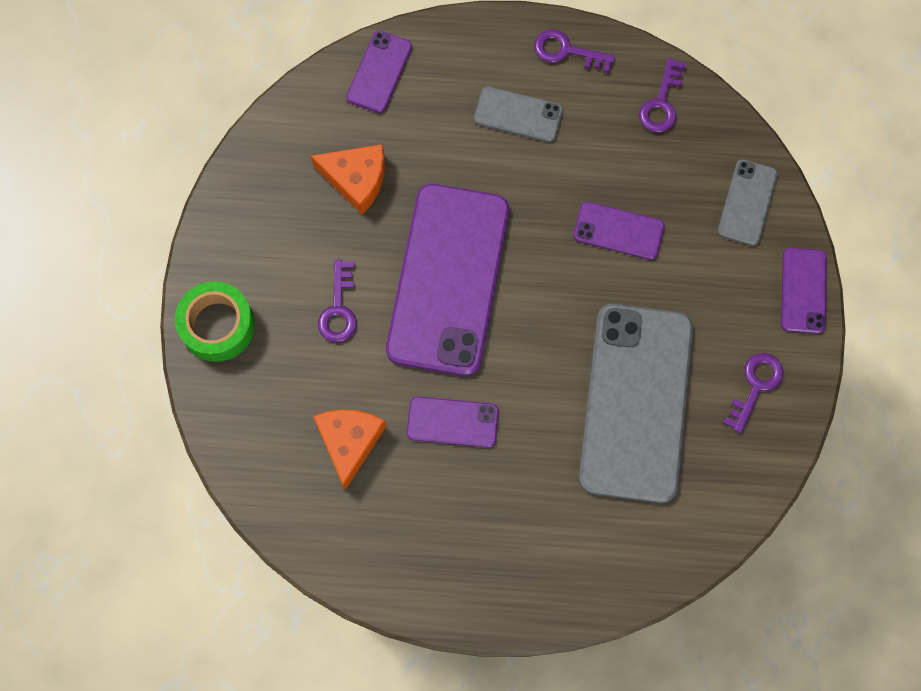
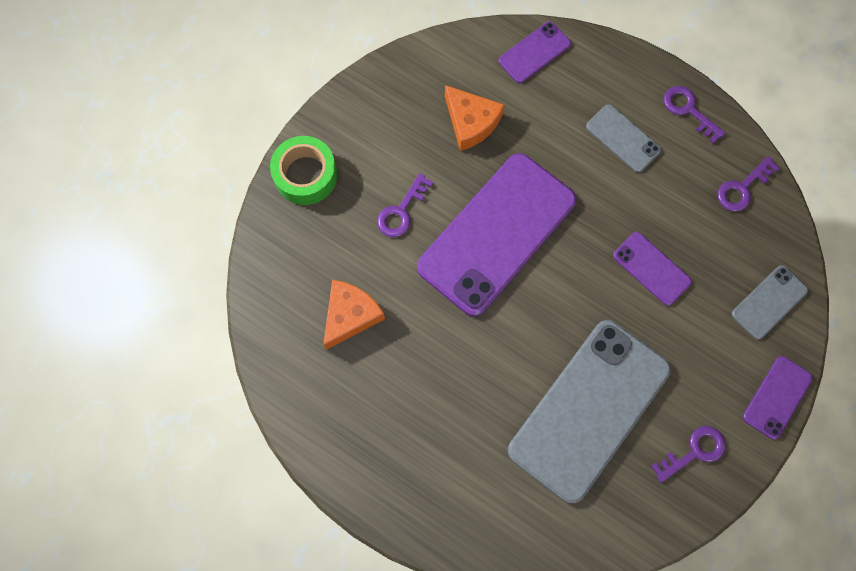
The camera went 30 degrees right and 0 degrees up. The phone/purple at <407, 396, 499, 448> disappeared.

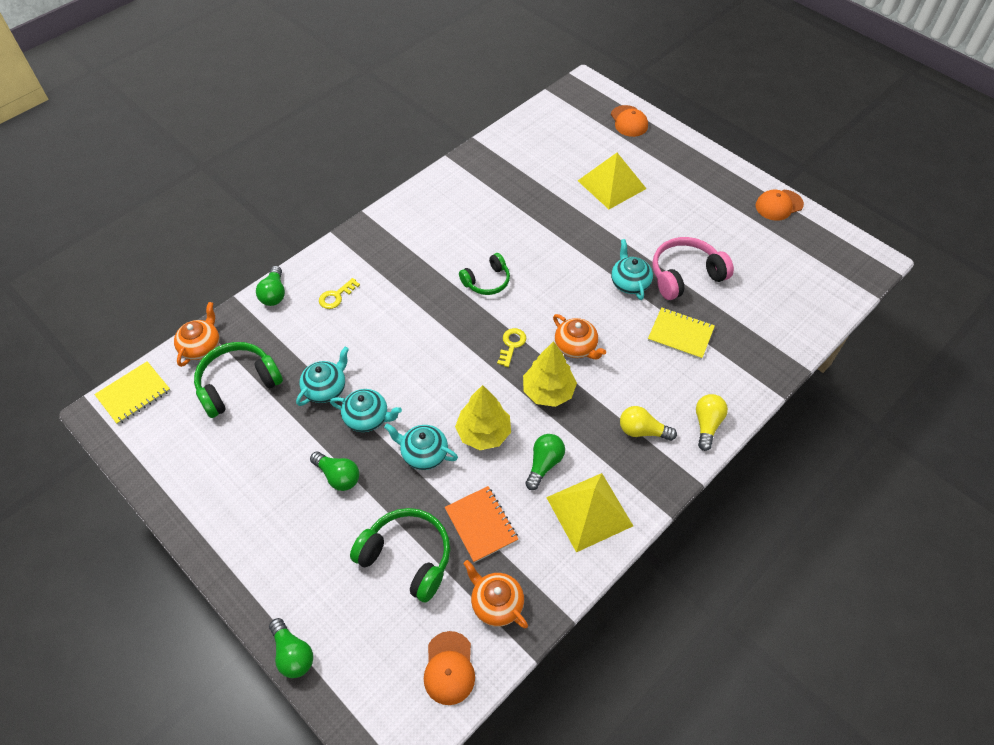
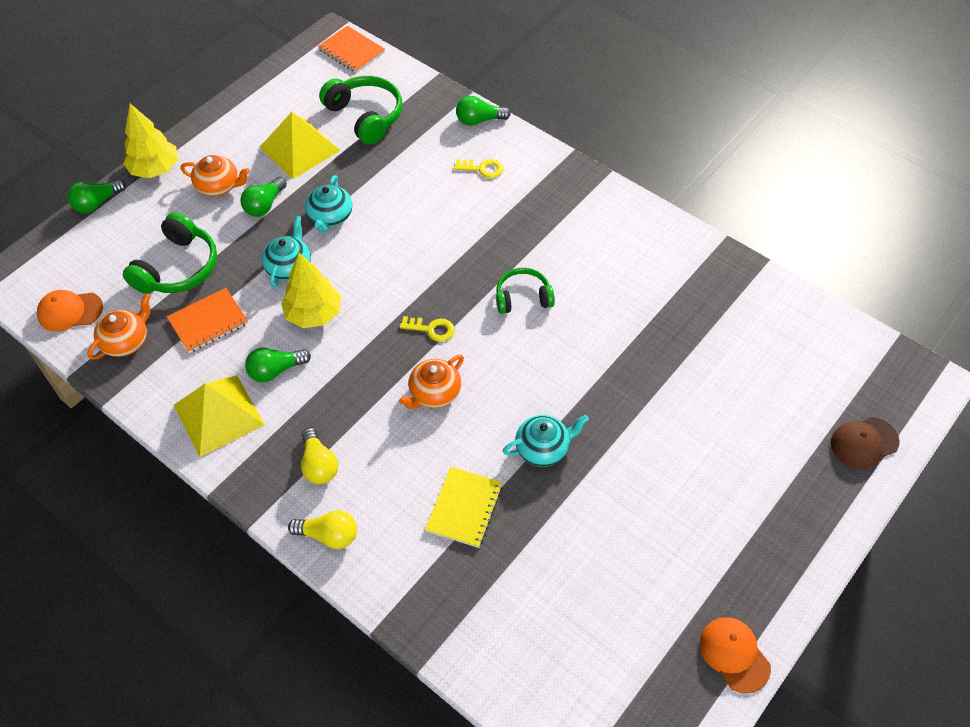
The camera went 85 degrees right and 0 degrees up. The cap/orange at <611, 105, 648, 137> became the cap/brown at <831, 417, 900, 469>. The pyramid/yellow moved from <578, 153, 647, 209> to <259, 112, 340, 179>. The headphones/pink at <652, 237, 734, 300> disappeared. The headphones/green at <459, 253, 510, 295> turned 120 degrees clockwise. The key/yellow at <319, 278, 360, 309> turned 150 degrees clockwise. The teapot/orange moved from <174, 302, 220, 367> to <181, 155, 250, 196>. The tree/yellow moved from <523, 341, 577, 407> to <123, 104, 178, 178>. The teapot/turquoise at <296, 347, 349, 406> disappeared. The notebook/yellow at <94, 361, 171, 425> became the notebook/orange at <318, 26, 385, 73>. The light bulb/yellow at <620, 406, 677, 441> turned 150 degrees clockwise. The light bulb/green at <525, 434, 565, 490> turned 135 degrees clockwise.

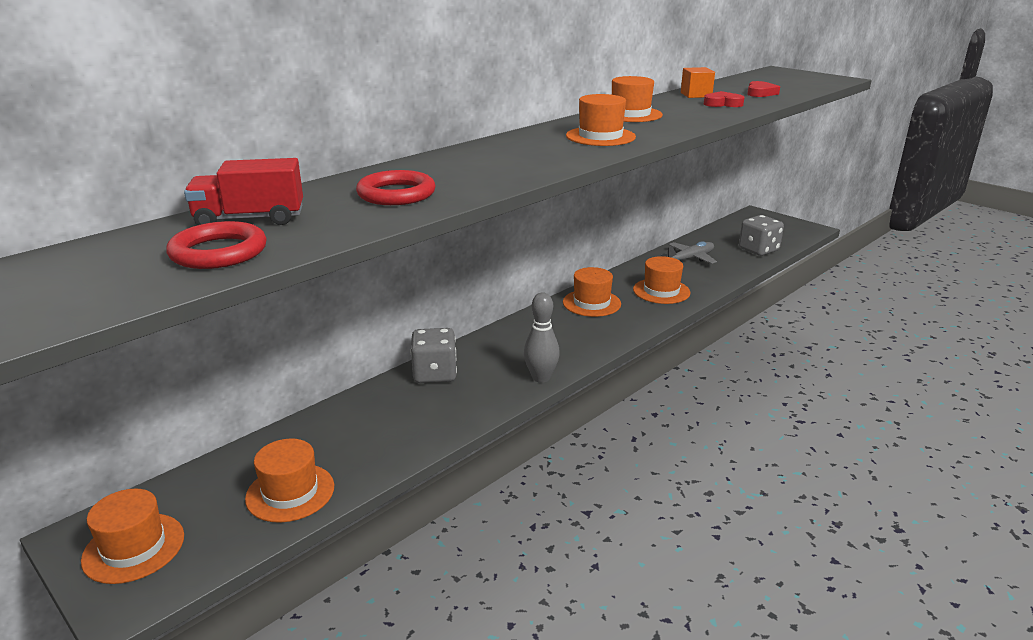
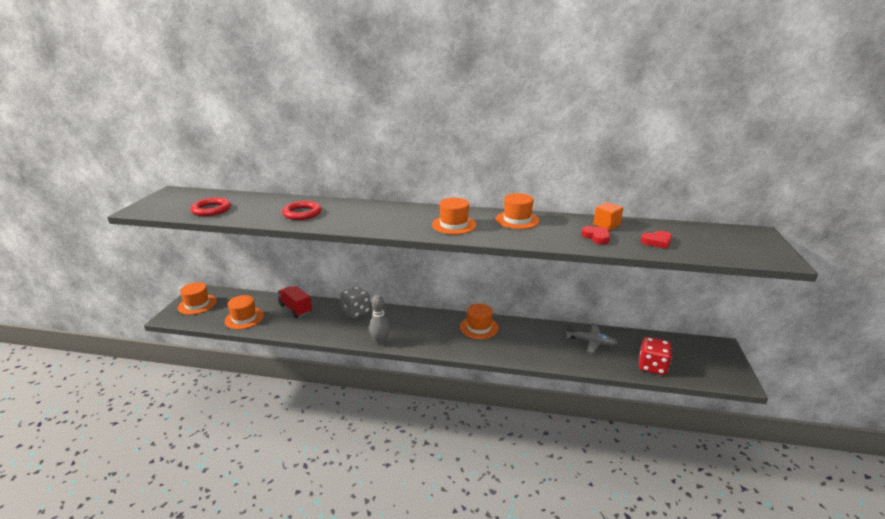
The camera went 55 degrees right and 0 degrees up. The truck/red moved from <184, 158, 303, 225> to <278, 286, 312, 318>. The dice/grey at <739, 215, 784, 256> became the dice/red at <639, 337, 672, 375>. The hat/orange at <633, 256, 690, 304> disappeared.

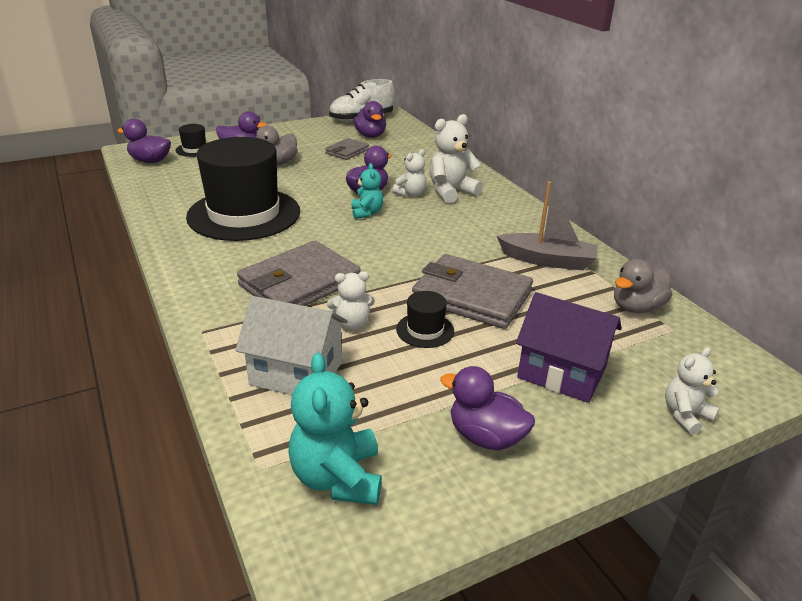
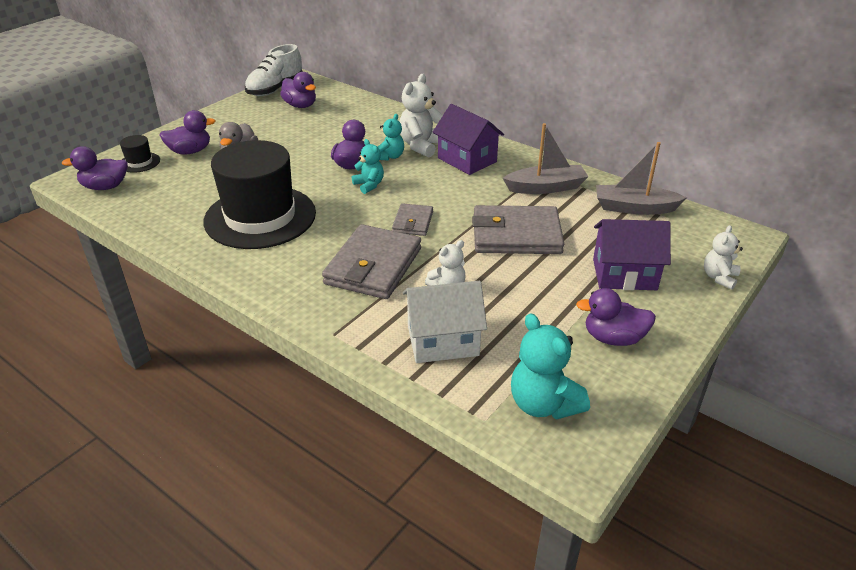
The camera went 25 degrees left and 5 degrees up. The wallet/grey moved from <325, 138, 369, 160> to <392, 203, 433, 236>. The teddy bear/white at <392, 149, 426, 197> became the teddy bear/turquoise at <378, 114, 404, 161>. The duck/grey at <614, 259, 672, 313> was replaced by the boat/grey at <596, 142, 687, 215>. The hat/black at <396, 291, 454, 348> disappeared. The house/purple at <433, 104, 504, 175> appeared.

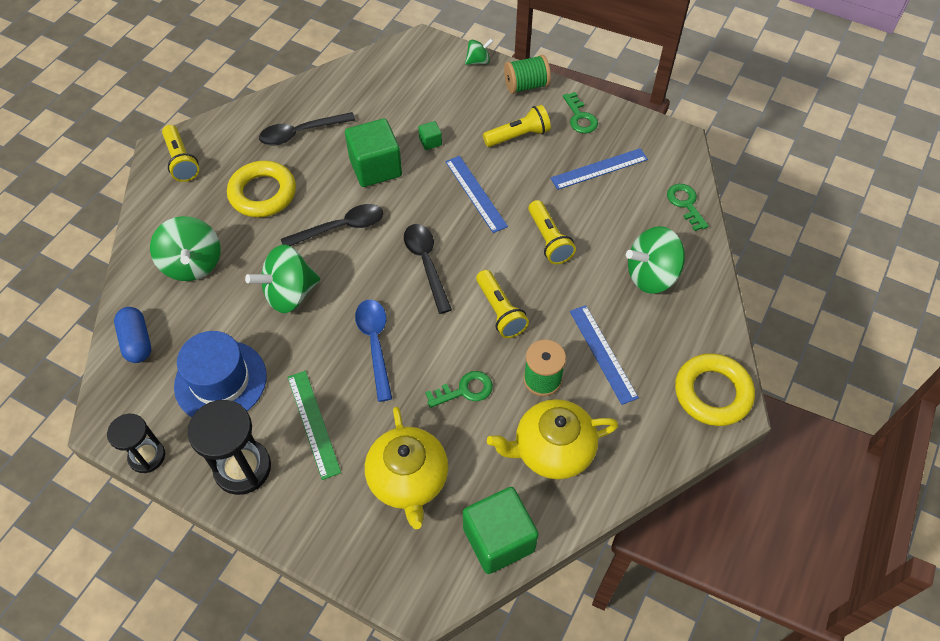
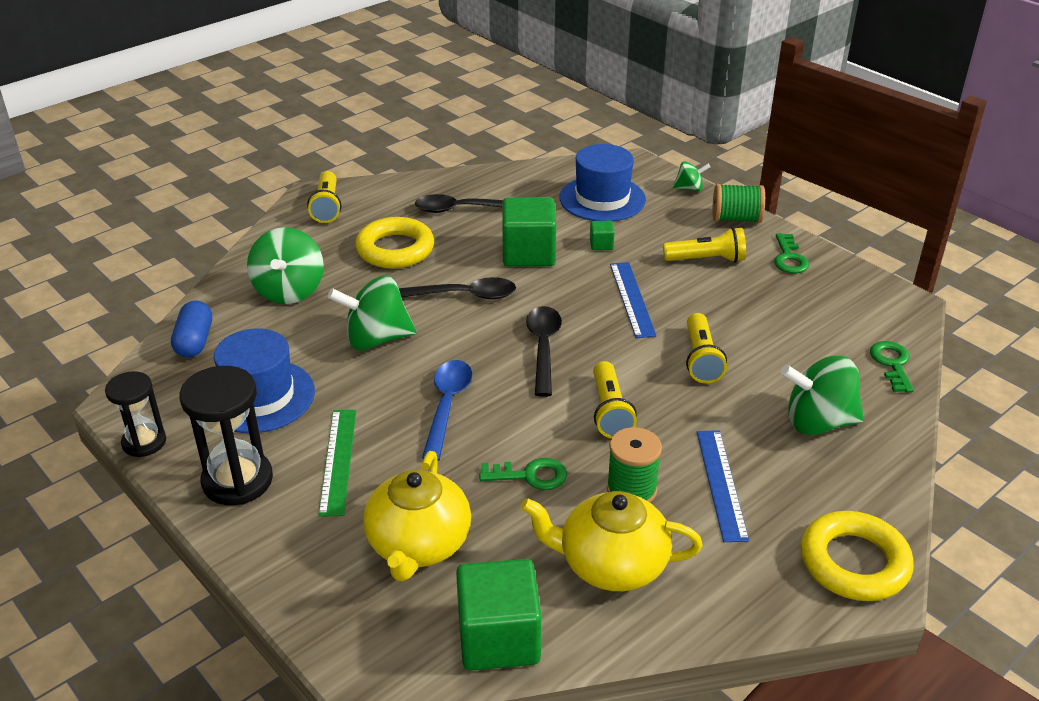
The camera went 20 degrees right and 20 degrees down. The ruler/blue at <551, 148, 648, 190> disappeared. The hat/blue at <559, 144, 646, 221> appeared.

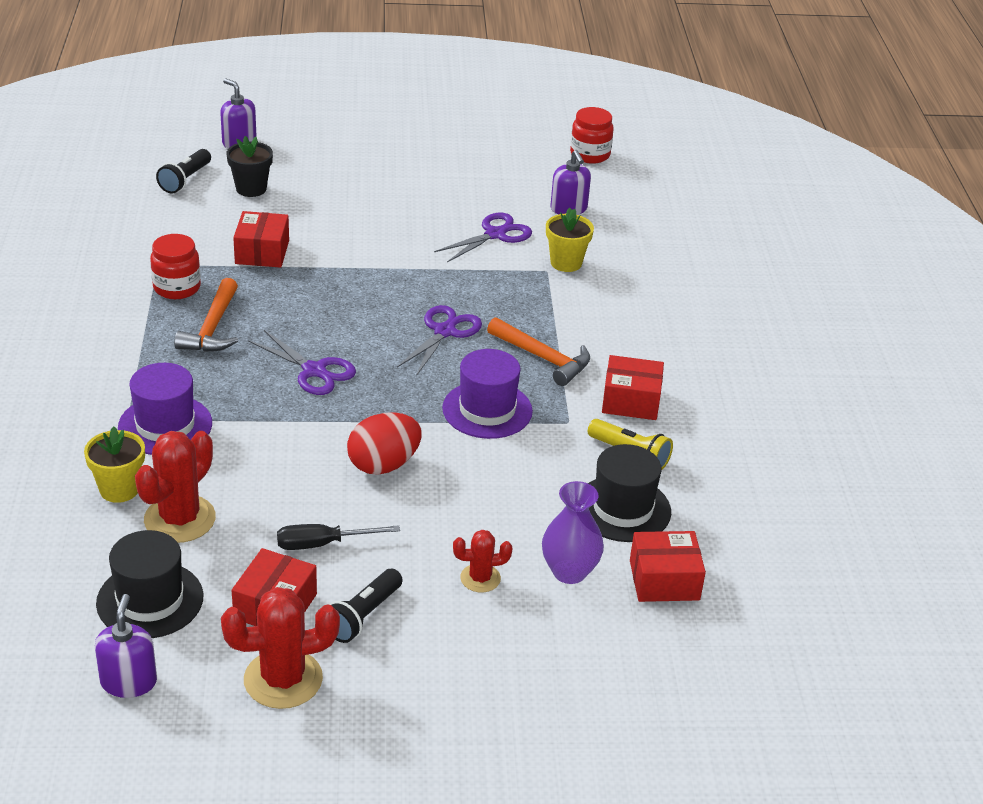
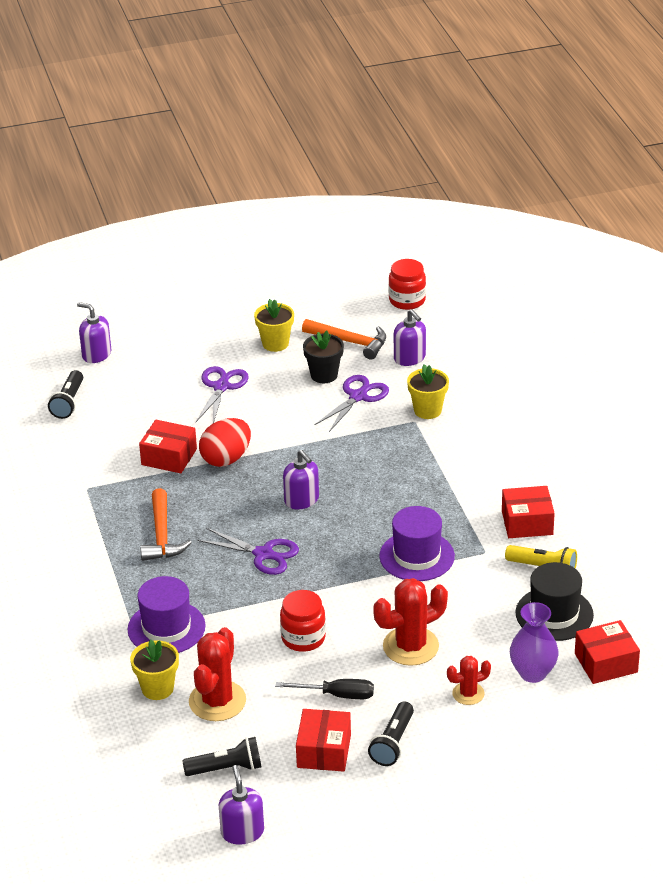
The camera went 10 degrees left and 0 degrees up. The flower pot/black moved from <227, 136, 273, 197> to <303, 331, 344, 383>. The box/red at <233, 211, 289, 268> turned 60 degrees counterclockwise. The jar/red moved from <150, 234, 201, 299> to <280, 590, 326, 652>. The scissors/purple moved from <397, 305, 482, 375> to <196, 366, 249, 423>. The hammer/orange moved from <487, 317, 590, 386> to <302, 319, 386, 360>. The egg/red moved from <347, 412, 422, 475> to <199, 418, 251, 467>. The screwdriver/black at <277, 524, 400, 550> turned 150 degrees counterclockwise. The hat/black at <96, 530, 204, 638> was replaced by the flashlight/black at <182, 737, 262, 776>. The cactus/red moved from <221, 587, 340, 709> to <373, 578, 448, 666>. The flower pot/yellow at <254, 299, 294, 352> appeared. The soap dispenser/purple at <283, 450, 319, 509> appeared.

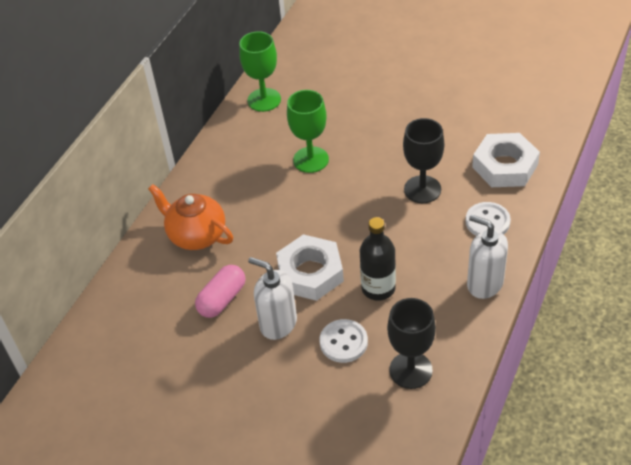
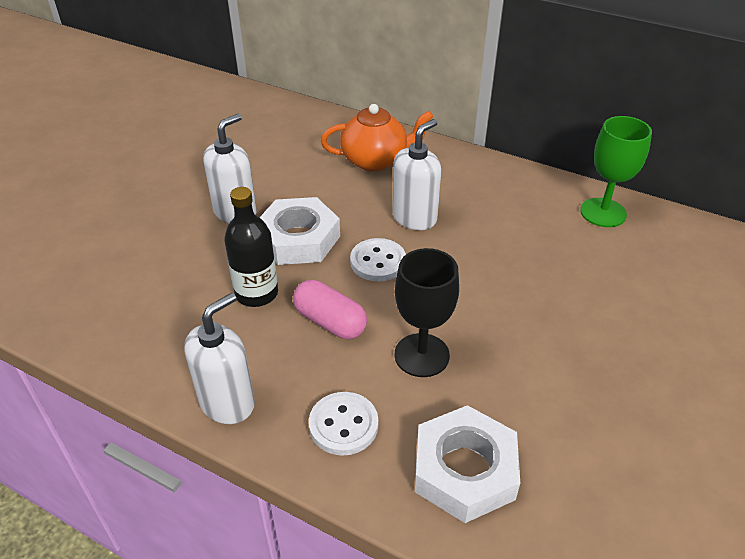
The camera went 90 degrees right and 5 degrees down. The goblet/green at <287, 90, 329, 173> disappeared. The teapot/orange at <148, 184, 233, 250> turned 45 degrees clockwise. The capsule/pink moved from <195, 265, 245, 318> to <293, 280, 367, 339>. The goblet/black at <387, 298, 436, 389> disappeared. The button/white moved from <320, 319, 368, 363> to <350, 238, 406, 281>. The soap dispenser/white at <392, 119, 441, 230> appeared.

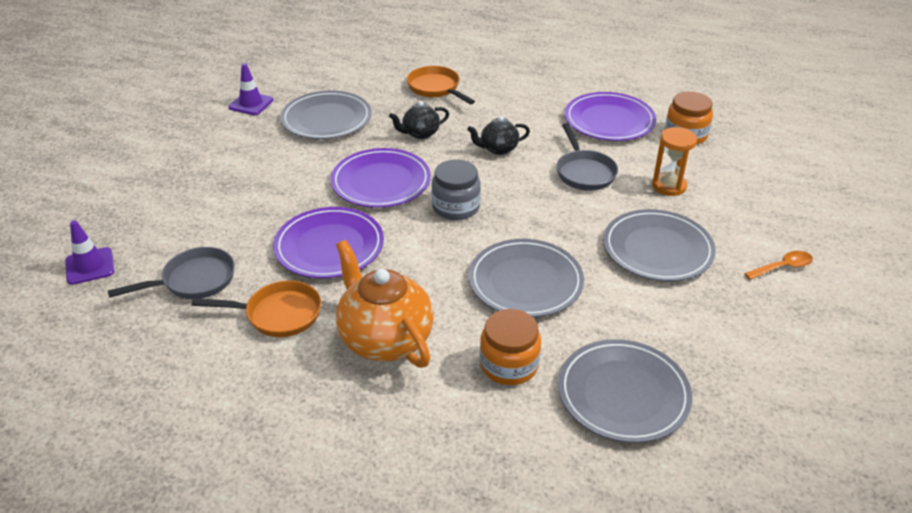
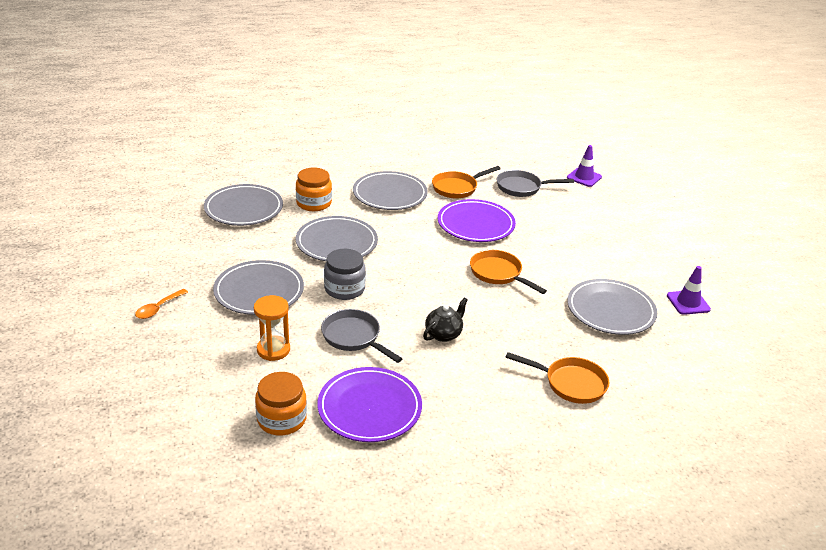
The camera went 145 degrees right and 5 degrees down. The teapot/black at <389, 101, 449, 139> disappeared. The plate/purple at <331, 148, 431, 208> was replaced by the pan/orange at <470, 250, 547, 294>. The jar/grey moved from <431, 159, 481, 220> to <324, 249, 366, 300>. The teapot/orange at <336, 240, 434, 368> was replaced by the plate/grey at <353, 171, 428, 210>. The pan/grey at <108, 247, 235, 299> turned 60 degrees clockwise.

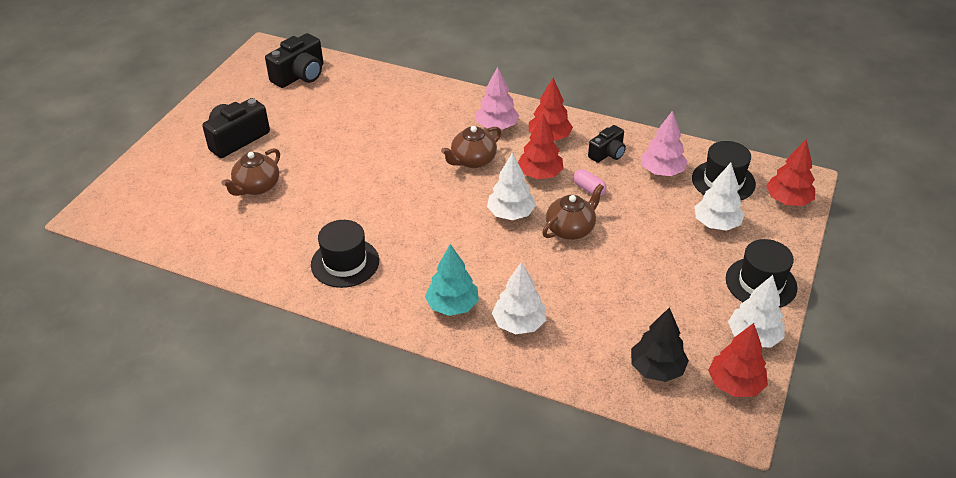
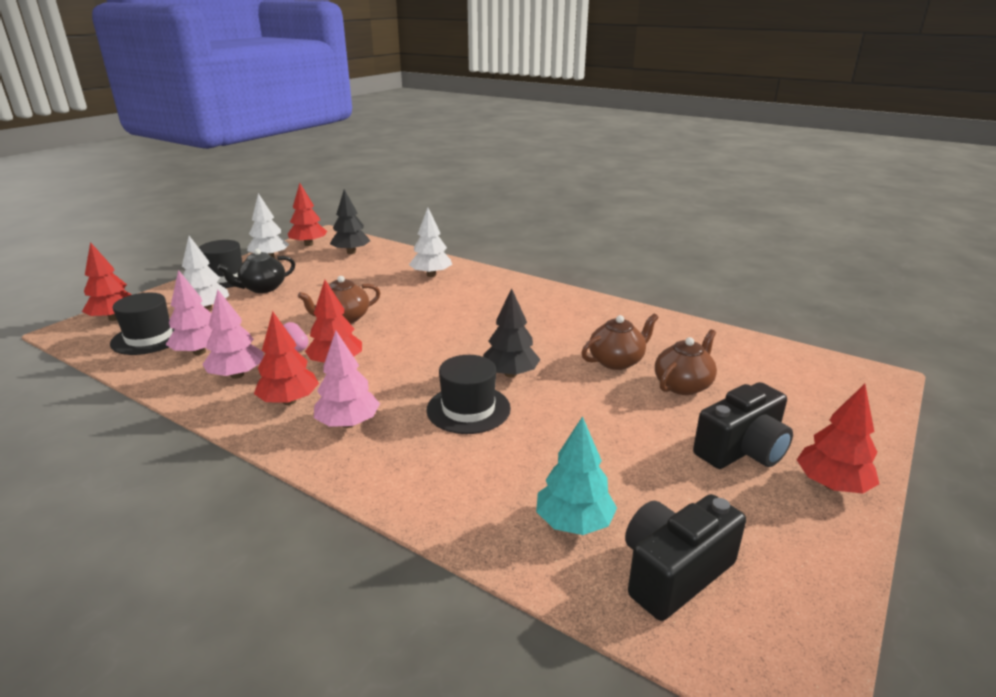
The camera went 170 degrees left and 15 degrees down. The camera/black at <588, 125, 626, 163> was replaced by the tree/pink at <202, 290, 264, 379>. The teapot/brown moved from <441, 126, 501, 168> to <582, 313, 659, 370>. The tree/white at <487, 152, 536, 220> disappeared. The hat/black moved from <311, 220, 379, 288> to <427, 355, 511, 434>. The tree/turquoise moved from <425, 244, 479, 316> to <536, 416, 617, 535>. The teapot/black at <217, 249, 295, 293> appeared. The tree/black at <483, 288, 541, 378> appeared. The tree/red at <797, 384, 879, 493> appeared.

